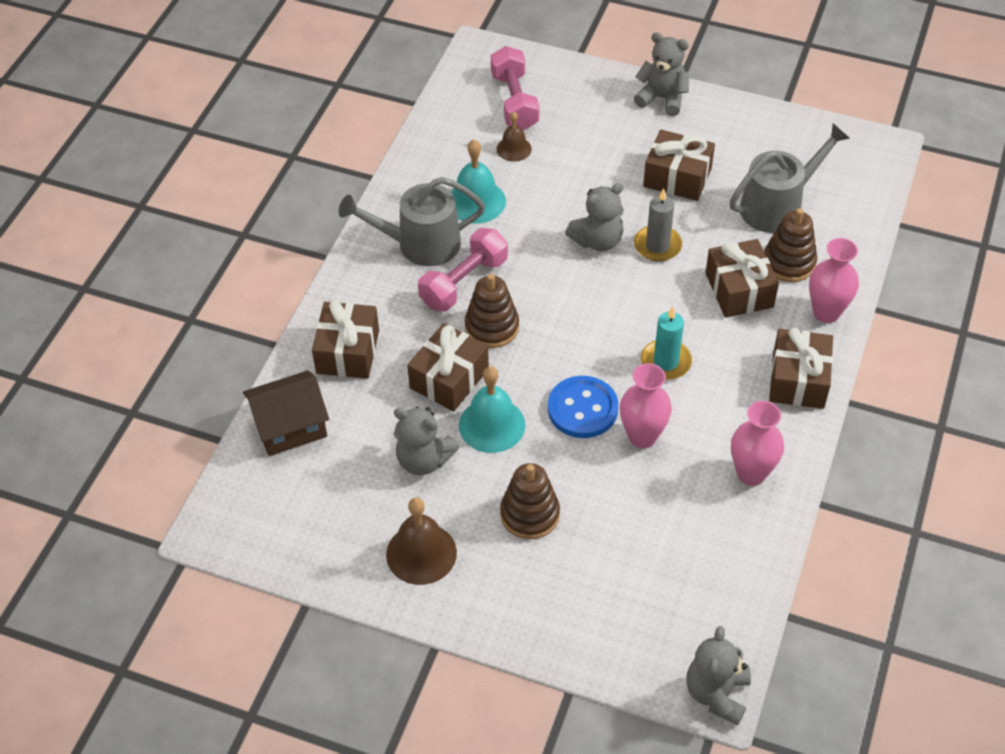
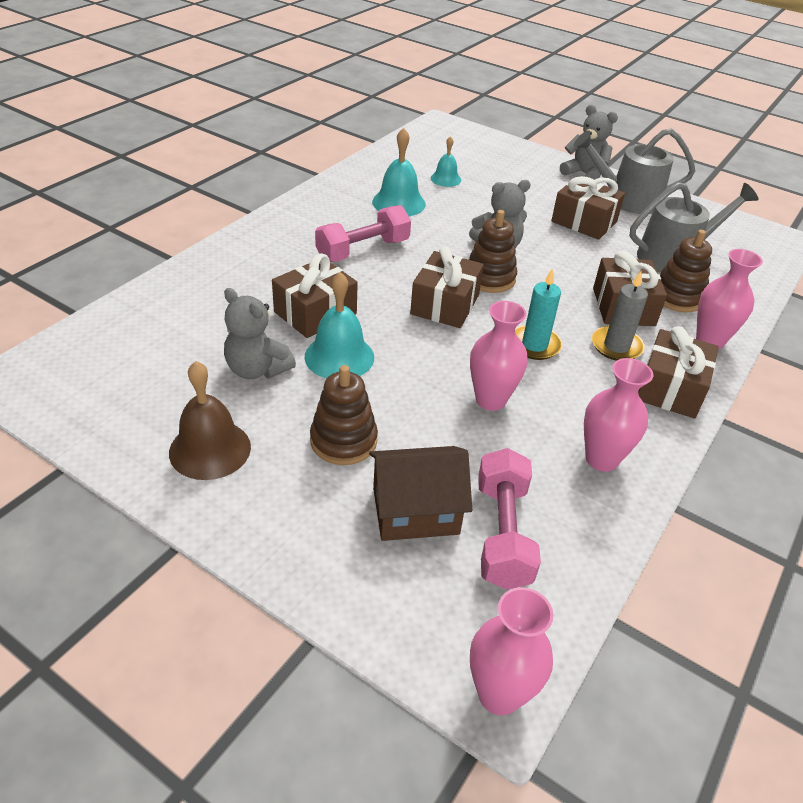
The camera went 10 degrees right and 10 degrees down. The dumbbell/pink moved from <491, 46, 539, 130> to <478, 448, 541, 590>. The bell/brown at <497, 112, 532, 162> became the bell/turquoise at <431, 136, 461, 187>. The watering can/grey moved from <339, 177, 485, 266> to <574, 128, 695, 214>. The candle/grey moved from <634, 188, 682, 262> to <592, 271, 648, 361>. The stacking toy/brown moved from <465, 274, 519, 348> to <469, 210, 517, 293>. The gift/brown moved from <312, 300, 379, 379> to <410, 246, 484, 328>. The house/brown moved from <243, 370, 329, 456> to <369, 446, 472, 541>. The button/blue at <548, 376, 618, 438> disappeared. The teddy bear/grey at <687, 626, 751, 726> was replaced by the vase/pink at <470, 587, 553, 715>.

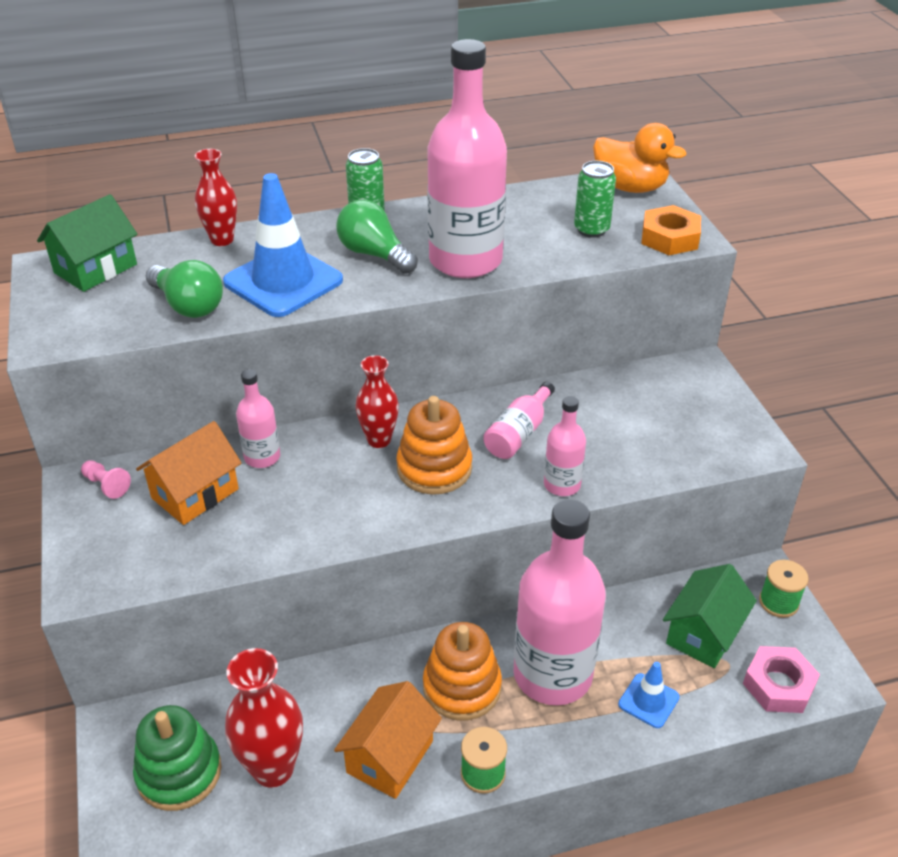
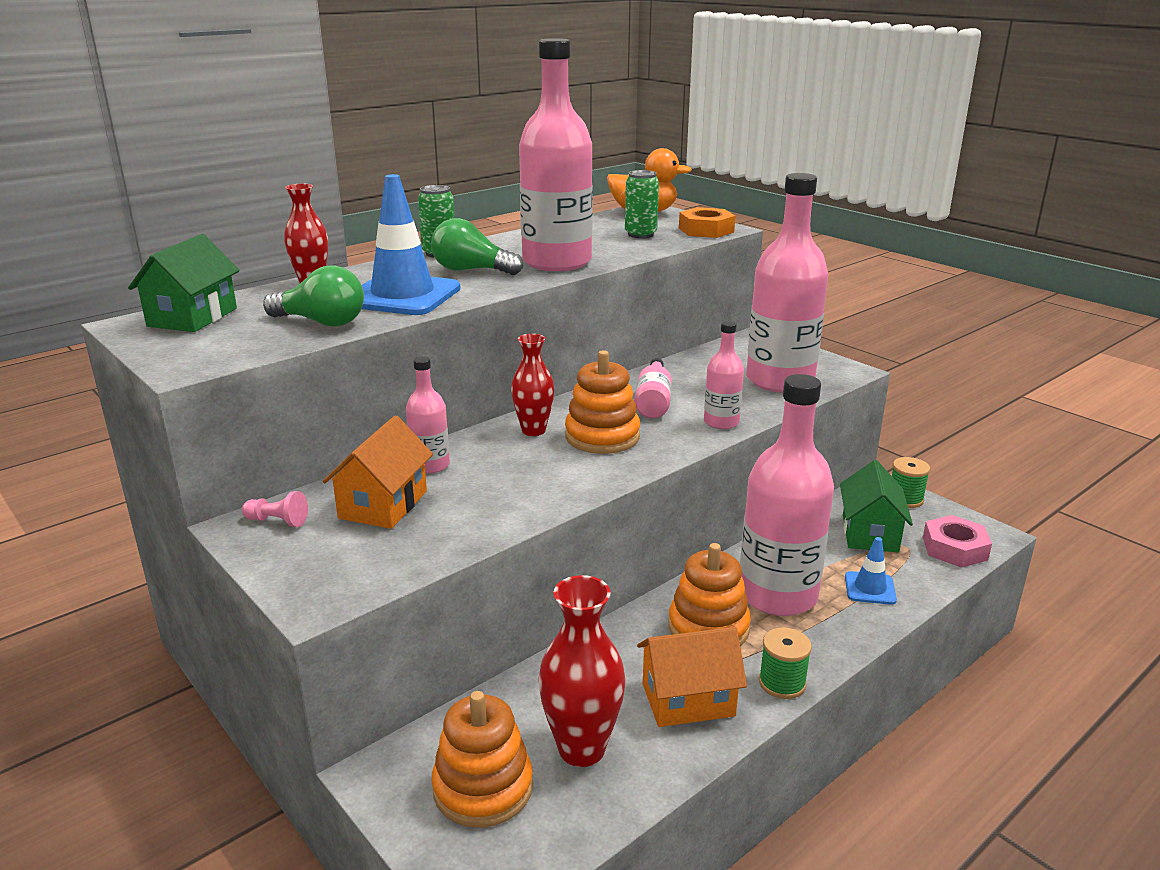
The camera went 25 degrees left and 15 degrees down. The house/orange at <334, 681, 442, 799> turned 75 degrees clockwise. The stacking toy/green at <133, 705, 222, 811> became the stacking toy/orange at <432, 691, 533, 828>. The bottle/pink at <746, 173, 828, 393> appeared.

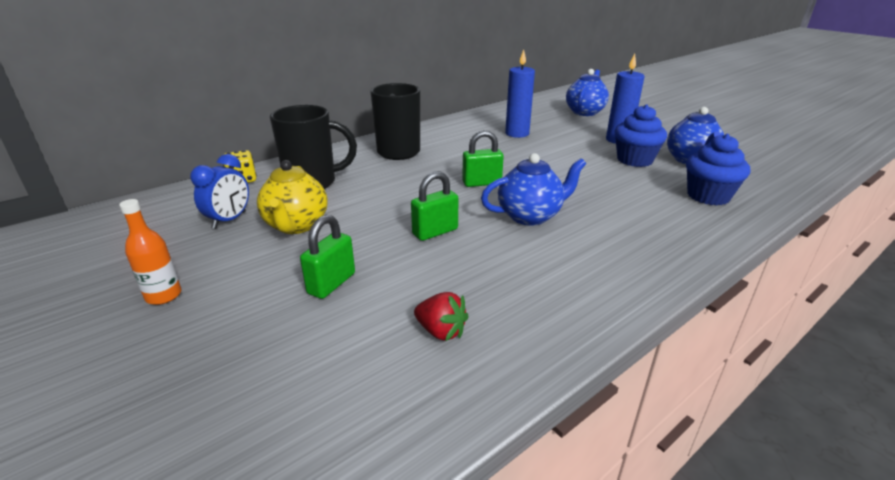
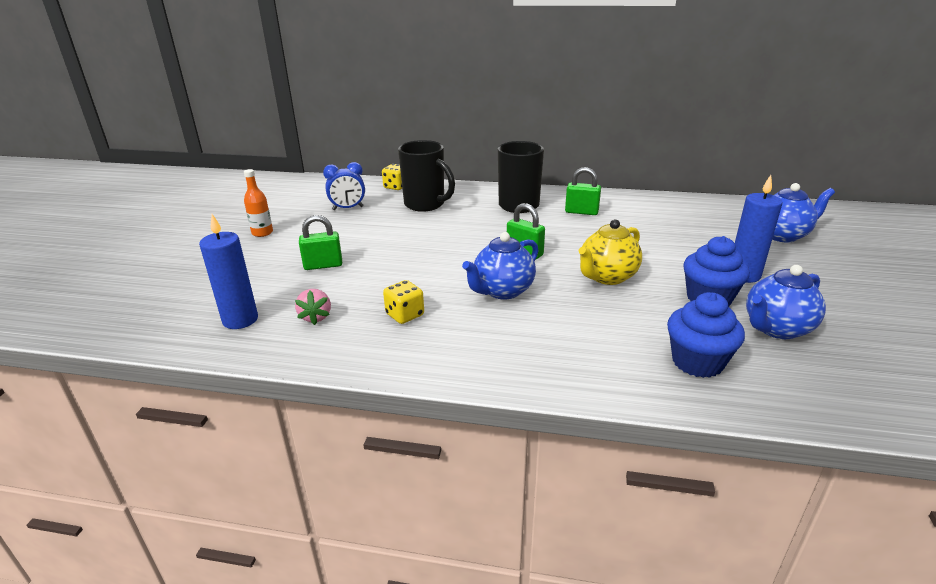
The camera went 50 degrees right and 0 degrees up. The candle/blue moved from <505, 50, 535, 138> to <199, 214, 258, 329>. The teapot/blue at <481, 153, 586, 226> turned 105 degrees clockwise. The teapot/yellow moved from <257, 160, 327, 234> to <578, 219, 642, 285>. The padlock/green moved from <411, 171, 458, 241> to <565, 167, 601, 215>. The strawberry/red at <414, 292, 469, 341> became the strawberry/pink at <295, 289, 331, 325>. The dice/yellow at <383, 280, 424, 324> appeared.

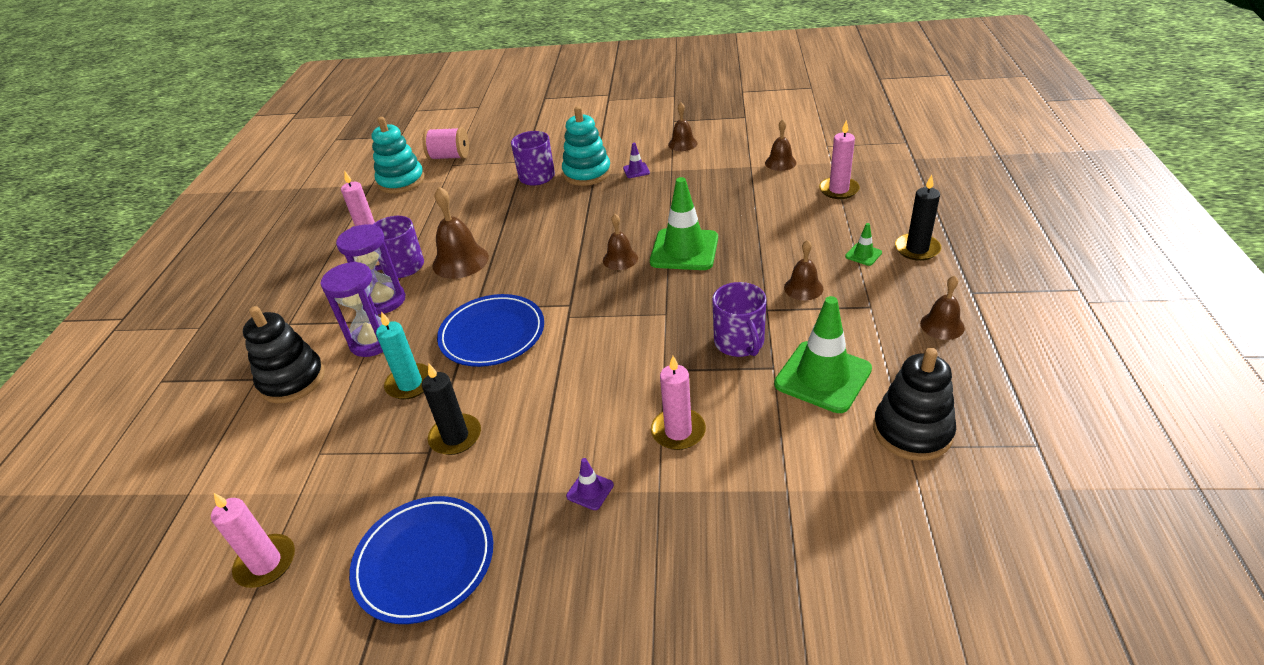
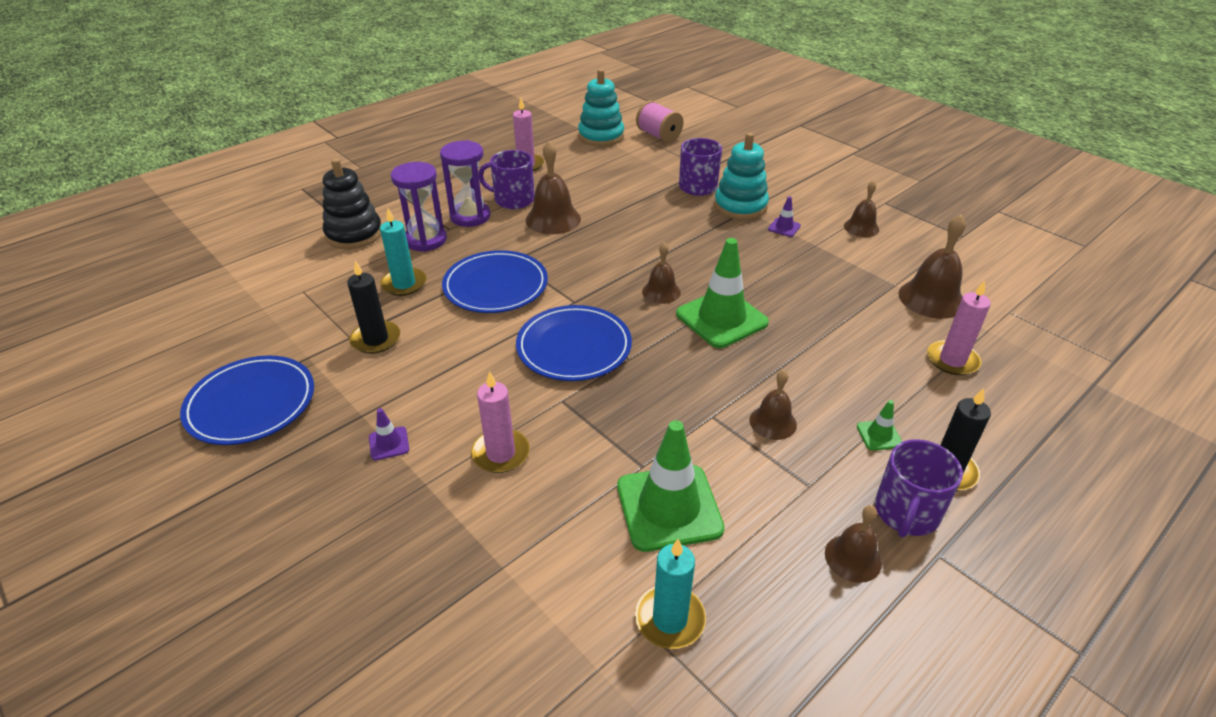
The camera went 40 degrees right and 0 degrees up. The bell/brown at <765, 119, 797, 171> changed to 1.63 times the size. The mug/purple moved from <712, 282, 766, 357> to <875, 439, 963, 538>. The stacking toy/black at <873, 348, 956, 461> was replaced by the candle/turquoise at <635, 539, 706, 649>. The candle/pink at <211, 493, 295, 588> disappeared. The plate/blue at <516, 305, 632, 381> appeared.

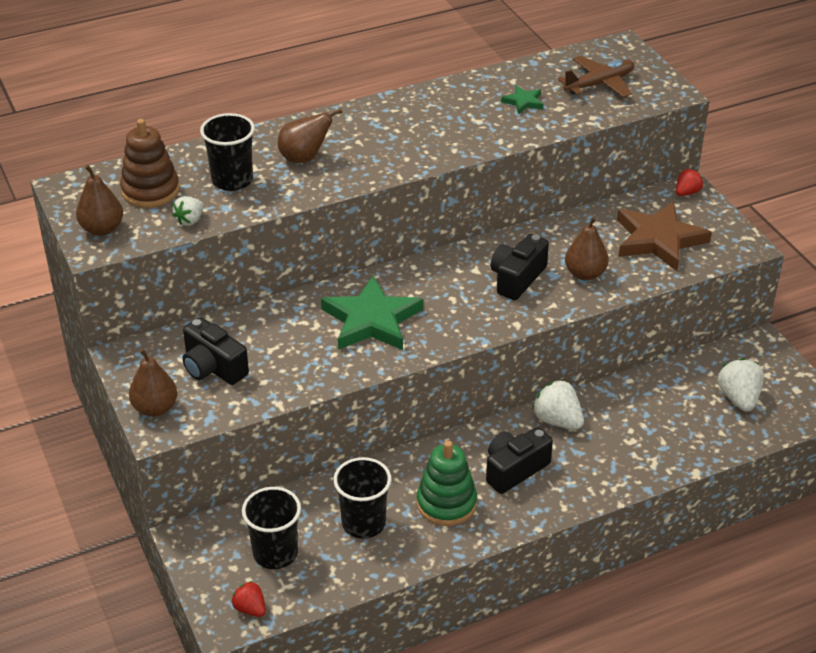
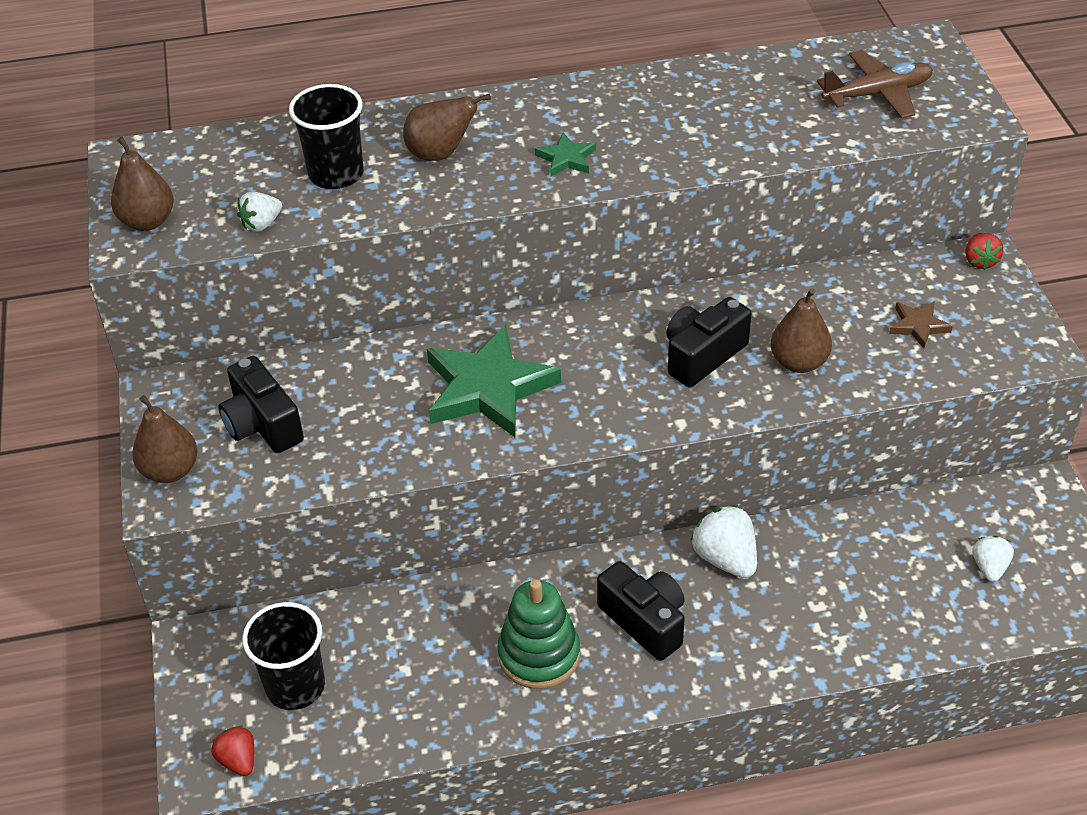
The camera went 15 degrees right and 5 degrees up. The star/green moved from <501, 85, 544, 114> to <535, 133, 596, 176>. The stacking toy/brown at <120, 119, 180, 208> disappeared. The strawberry/red at <676, 169, 703, 196> turned 120 degrees clockwise. The star/brown at <617, 201, 712, 271> changed to 0.46 times the size. The strawberry/white at <717, 358, 764, 412> changed to 0.61 times the size. The camera/black at <486, 427, 553, 494> turned 75 degrees clockwise. The cup/black at <333, 457, 391, 539> disappeared.

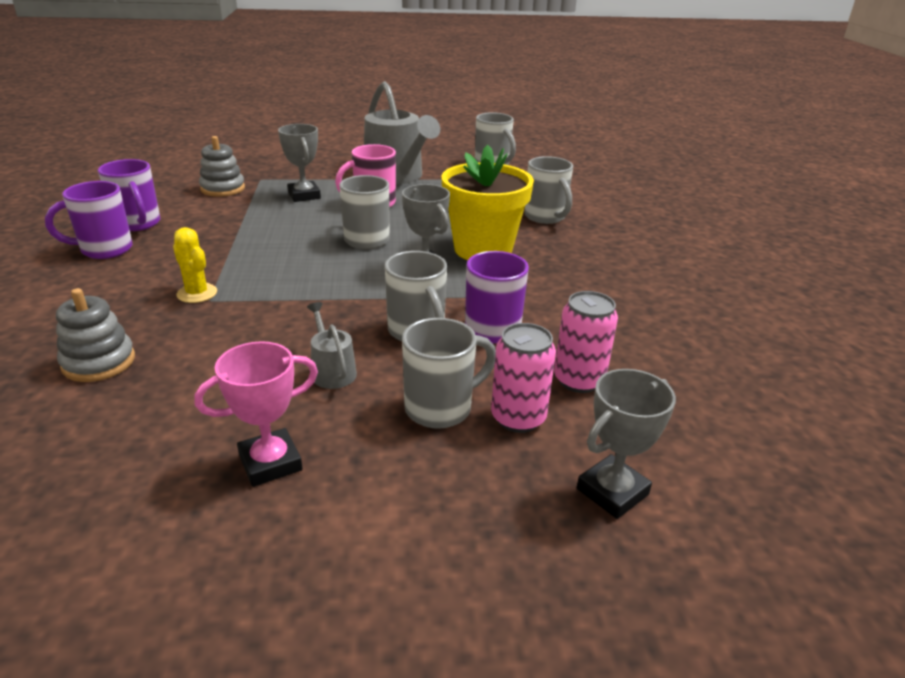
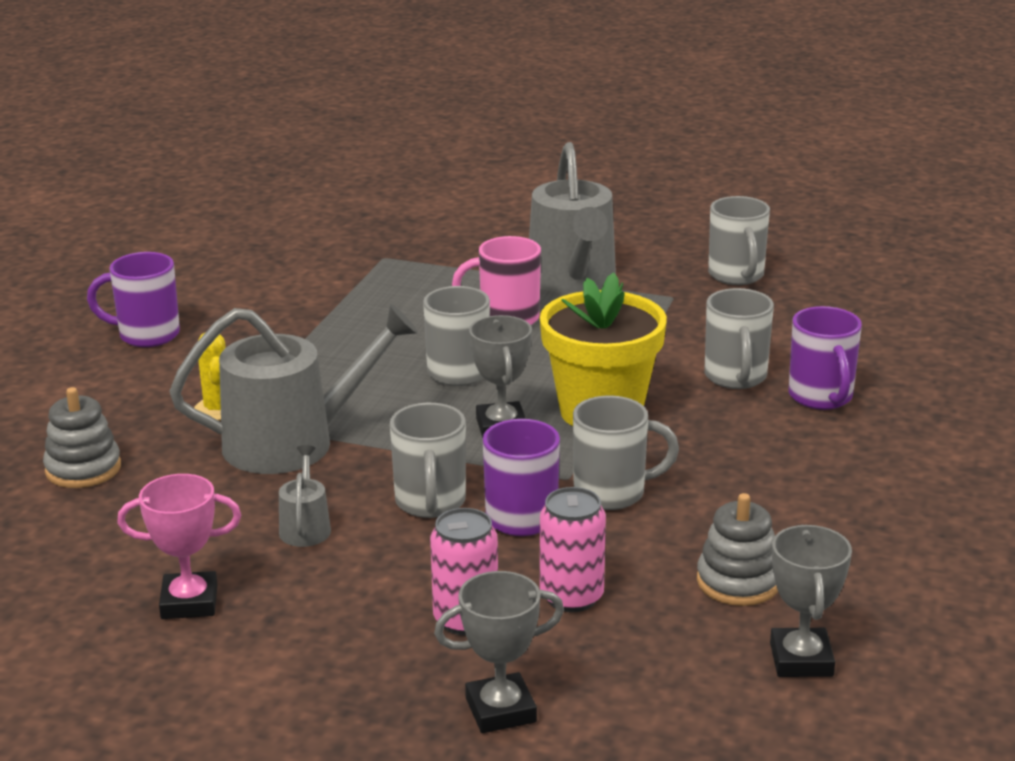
The camera went 25 degrees right and 5 degrees down. The trophy/grey moved from <278, 124, 321, 202> to <770, 525, 852, 677>. The stacking toy/grey moved from <199, 136, 245, 197> to <697, 493, 778, 606>. The mug/purple moved from <98, 159, 160, 231> to <789, 306, 862, 410>. The mug/grey moved from <402, 318, 496, 429> to <573, 396, 679, 510>. The watering can/grey at <169, 304, 418, 474> appeared.

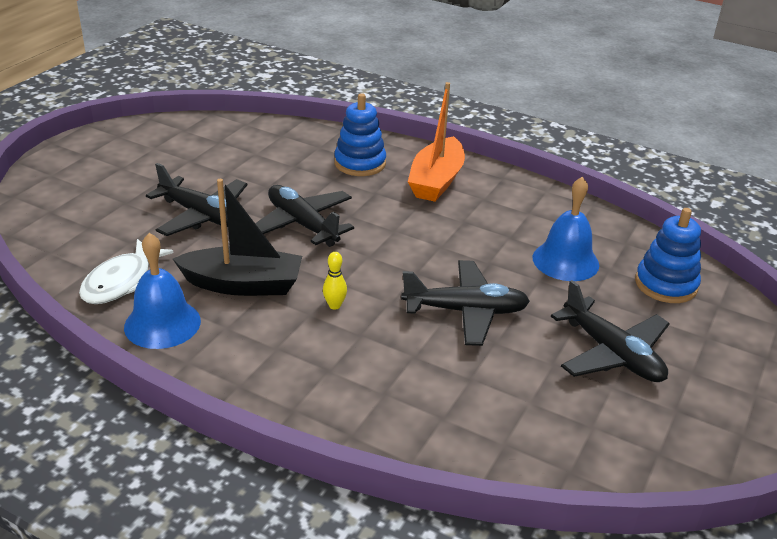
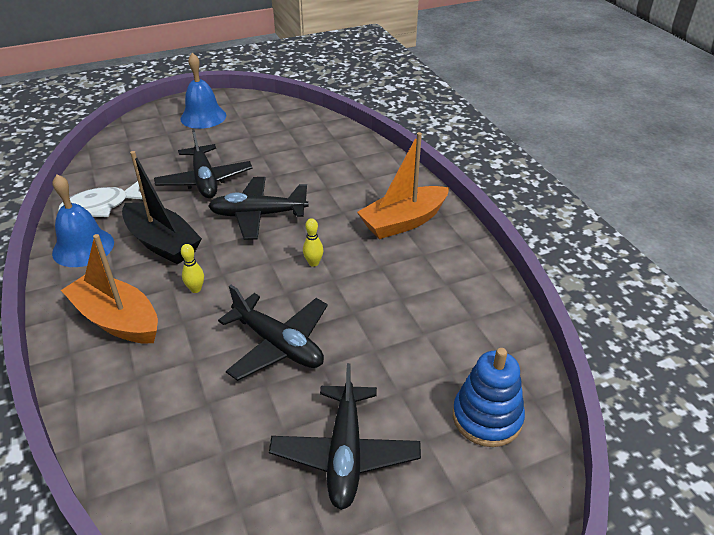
The camera went 40 degrees right and 5 degrees up. The stacking toy/blue at <334, 93, 386, 176> disappeared. The bell/blue moved from <533, 177, 599, 281> to <180, 53, 226, 129>. The plane/black at <255, 185, 354, 247> turned 90 degrees counterclockwise. The bowling pin/yellow at <303, 218, 323, 267> appeared. The boat/orange at <61, 234, 158, 344> appeared.

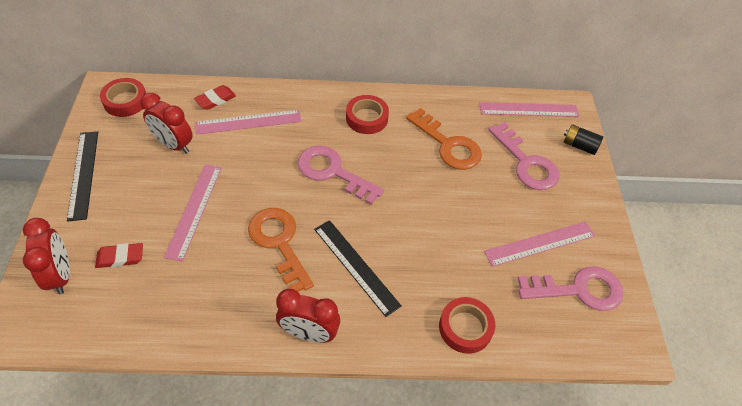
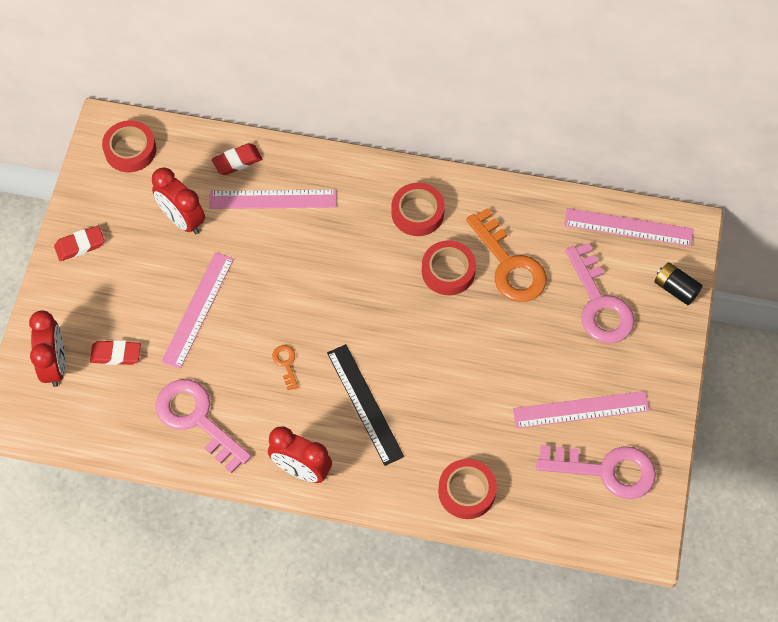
The camera went 15 degrees right and 10 degrees up. The ruler/black at <67, 131, 98, 222> was replaced by the eraser/red at <54, 226, 104, 261>. The key/pink moved from <298, 145, 384, 205> to <156, 379, 251, 474>. The key/orange at <248, 208, 314, 292> changed to 0.43 times the size. The tape/red at <422, 240, 476, 295> appeared.

